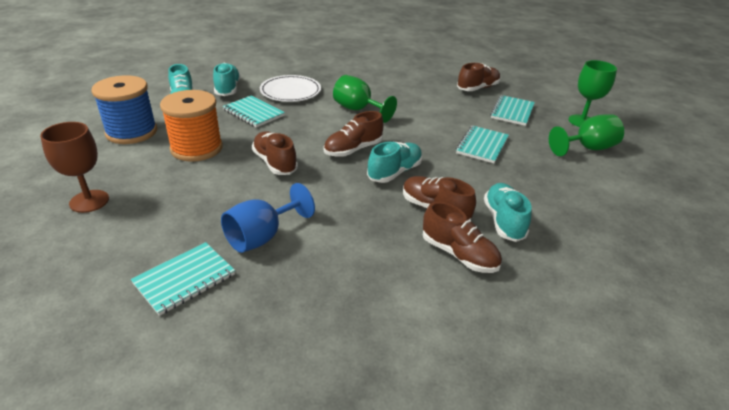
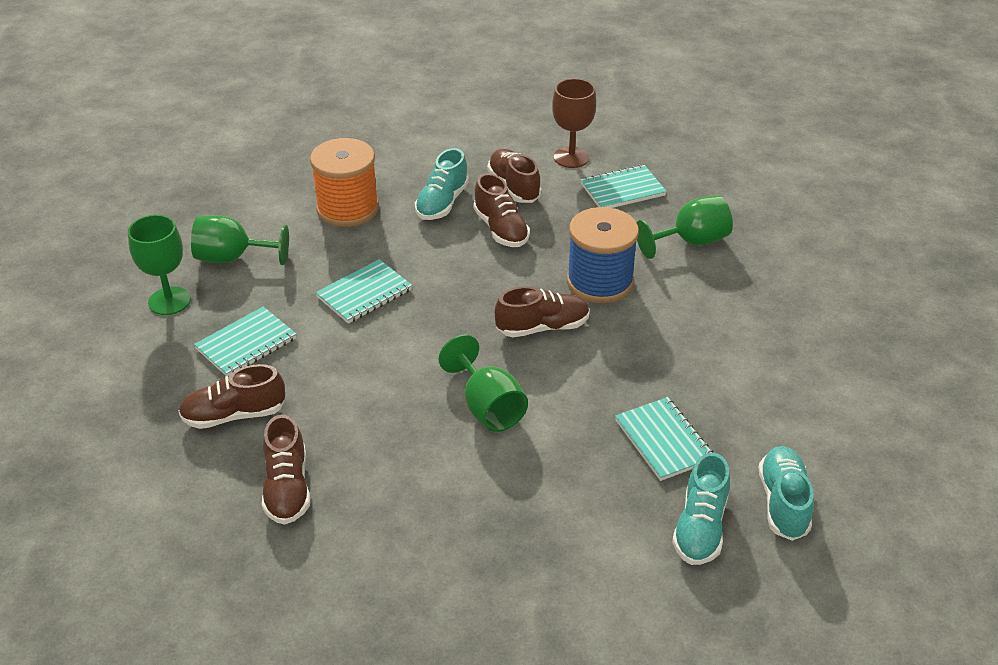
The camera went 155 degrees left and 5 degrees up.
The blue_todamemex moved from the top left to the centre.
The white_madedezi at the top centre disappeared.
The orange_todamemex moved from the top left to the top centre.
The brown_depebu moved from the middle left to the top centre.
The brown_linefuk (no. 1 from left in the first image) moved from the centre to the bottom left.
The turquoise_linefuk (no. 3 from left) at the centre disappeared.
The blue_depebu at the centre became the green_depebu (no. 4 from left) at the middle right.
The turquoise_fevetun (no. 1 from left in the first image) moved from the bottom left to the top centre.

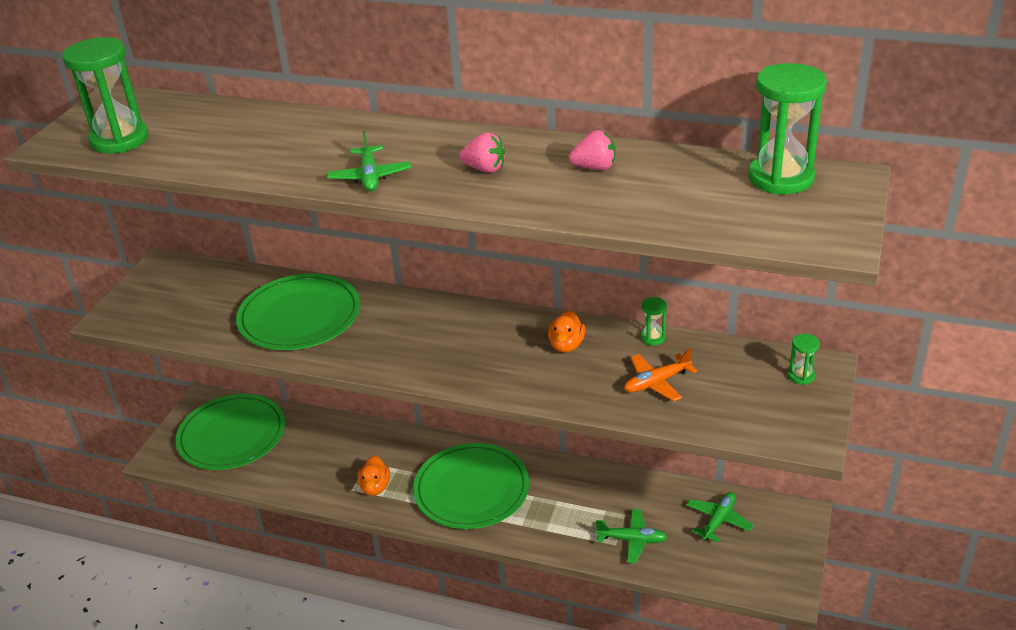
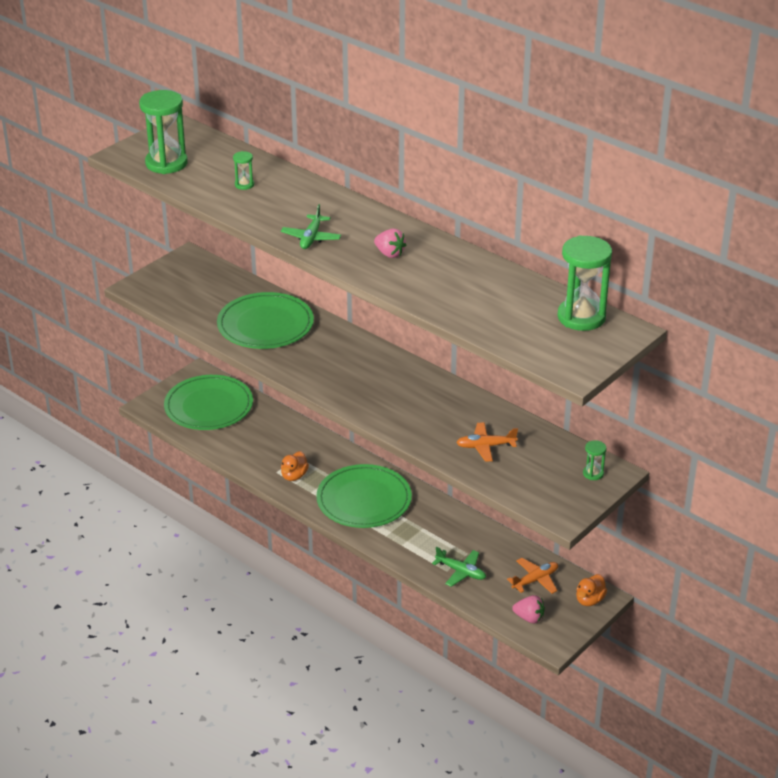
The camera went 20 degrees right and 0 degrees up.
The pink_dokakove (no. 2 from left) moved from the top centre to the bottom right.
The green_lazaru (no. 2 from left) moved from the centre to the top left.
The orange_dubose (no. 2 from left) moved from the centre to the bottom right.
The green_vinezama (no. 3 from left) at the bottom right became the orange_vinezama (no. 2 from left) at the bottom right.

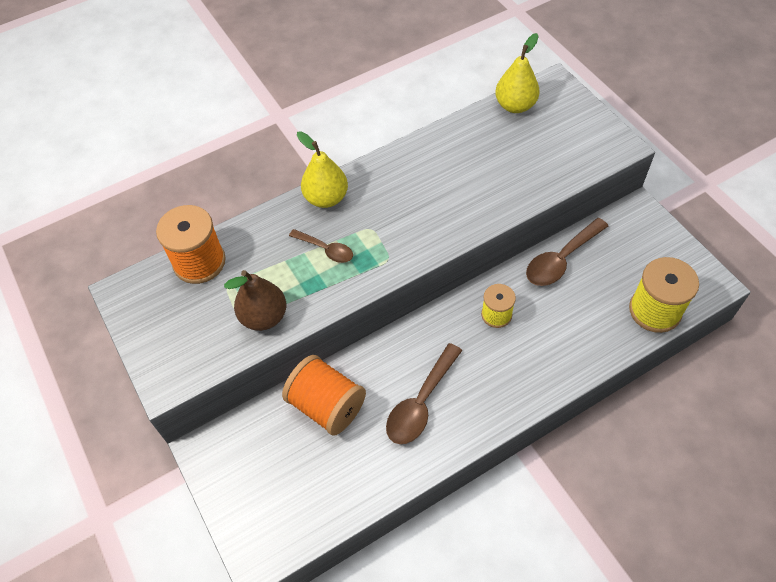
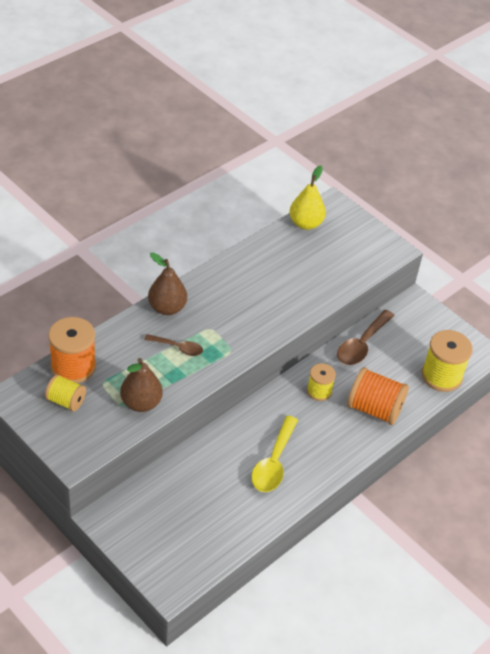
The camera went 20 degrees left and 10 degrees down.
The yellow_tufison (no. 1 from left) at the top centre became the brown_tufison (no. 2 from left) at the centre.
The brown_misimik (no. 2 from left) at the bottom centre became the yellow_misimik at the bottom centre.
The orange_todamemex (no. 2 from left) moved from the bottom centre to the middle right.
The yellow_todamemex (no. 1 from left) at the middle left appeared.

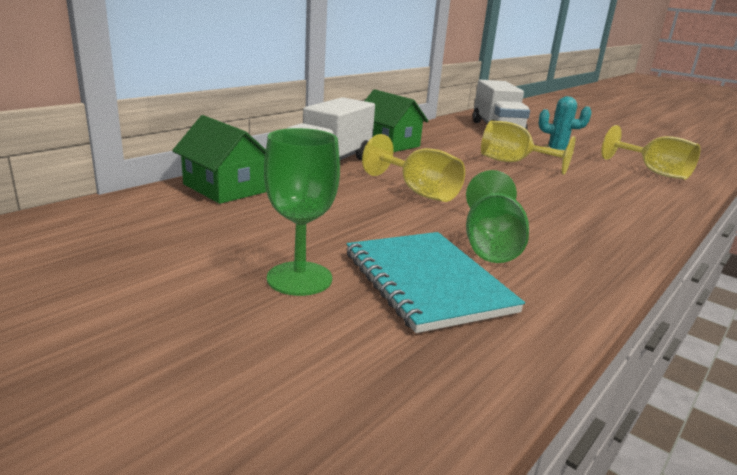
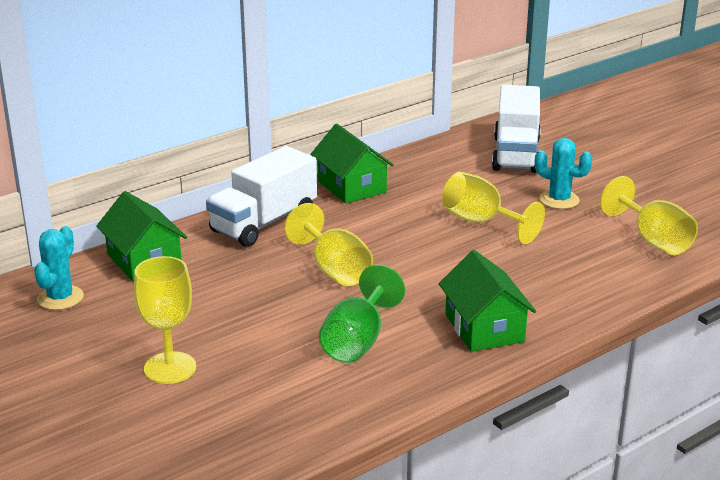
The camera went 15 degrees right and 5 degrees up.
The green_depebu (no. 1 from left) at the centre became the yellow_depebu (no. 1 from left) at the bottom left.
The turquoise_fevetun at the centre disappeared.
The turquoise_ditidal (no. 1 from left) at the middle left appeared.
The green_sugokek (no. 3 from left) at the middle right appeared.

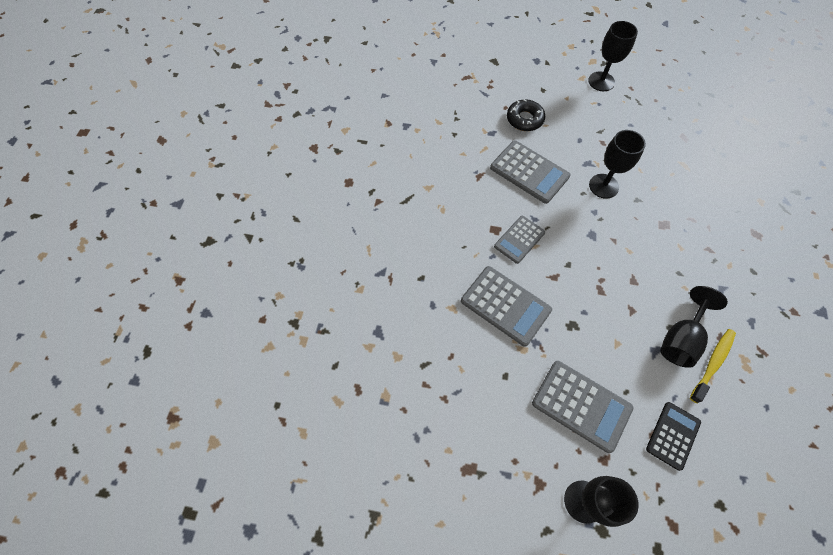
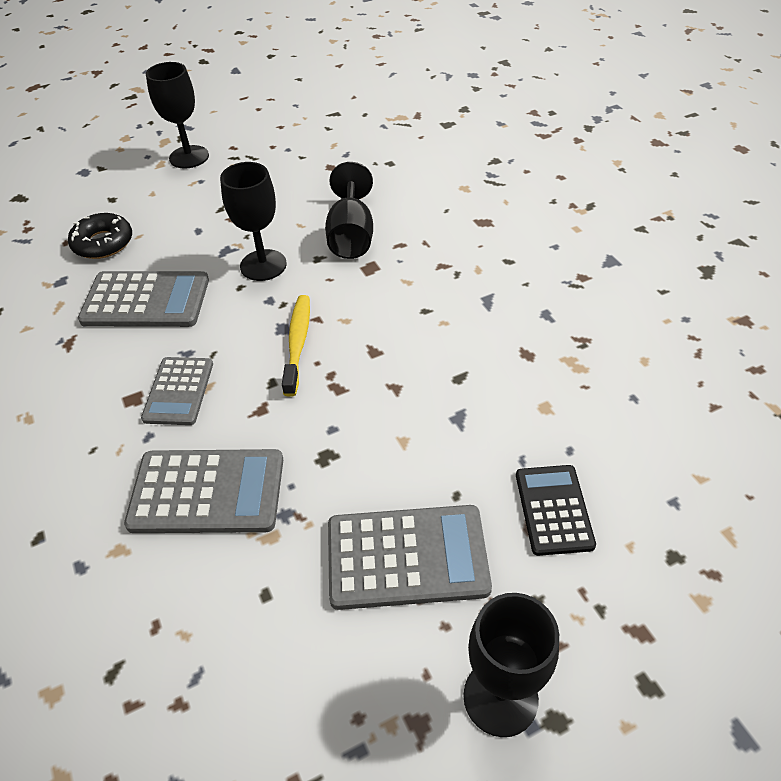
The camera went 35 degrees left and 15 degrees down.
The black_depebu (no. 4 from left in the first image) moved from the middle right to the top centre.
The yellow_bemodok moved from the middle right to the centre.

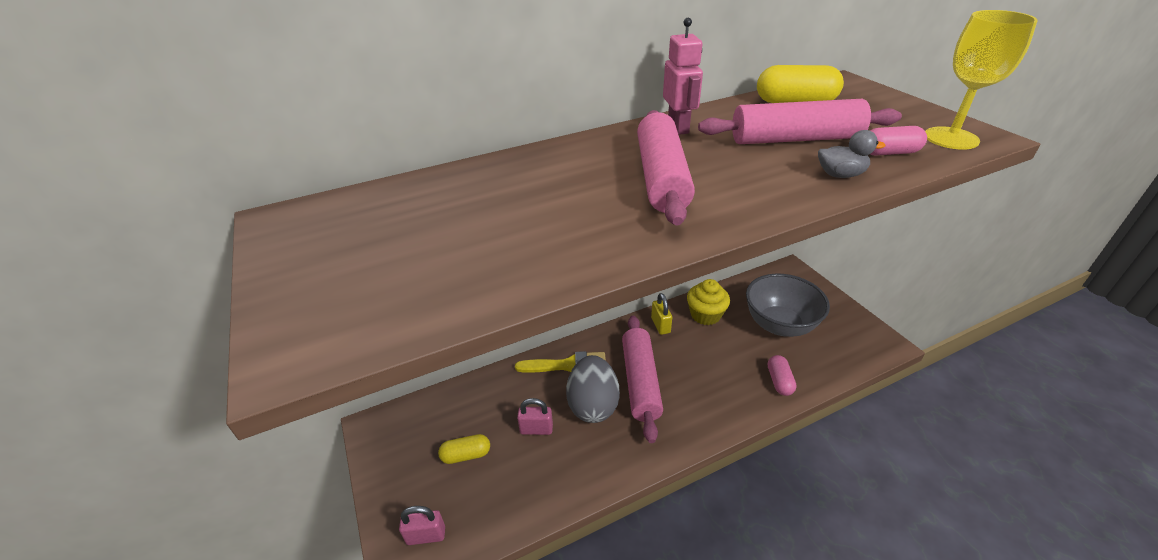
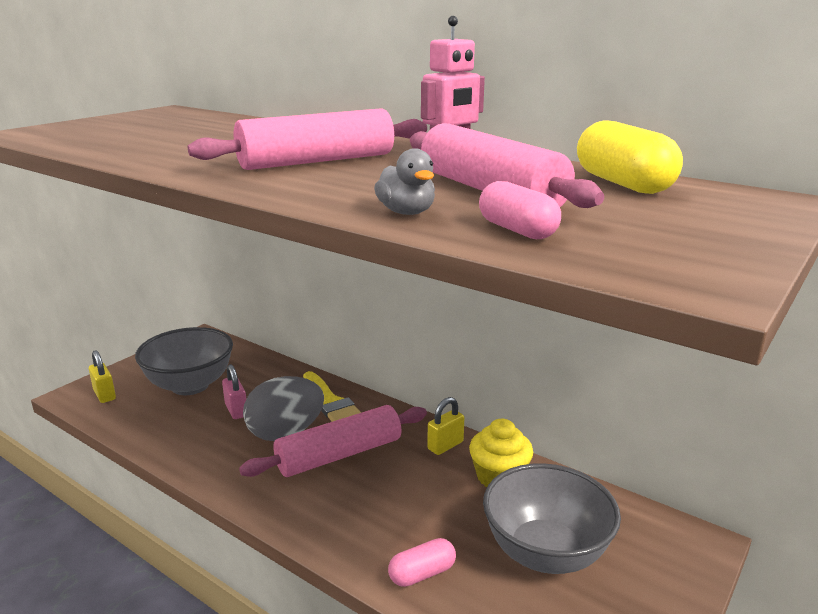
The camera went 60 degrees right and 15 degrees down.
The yellow_depebu at the top right disappeared.
The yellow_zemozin (no. 1 from left) at the bottom centre was replaced by the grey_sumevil (no. 1 from left) at the middle left.
The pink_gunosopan (no. 1 from left) at the bottom centre became the yellow_gunosopan (no. 1 from left) at the middle left.

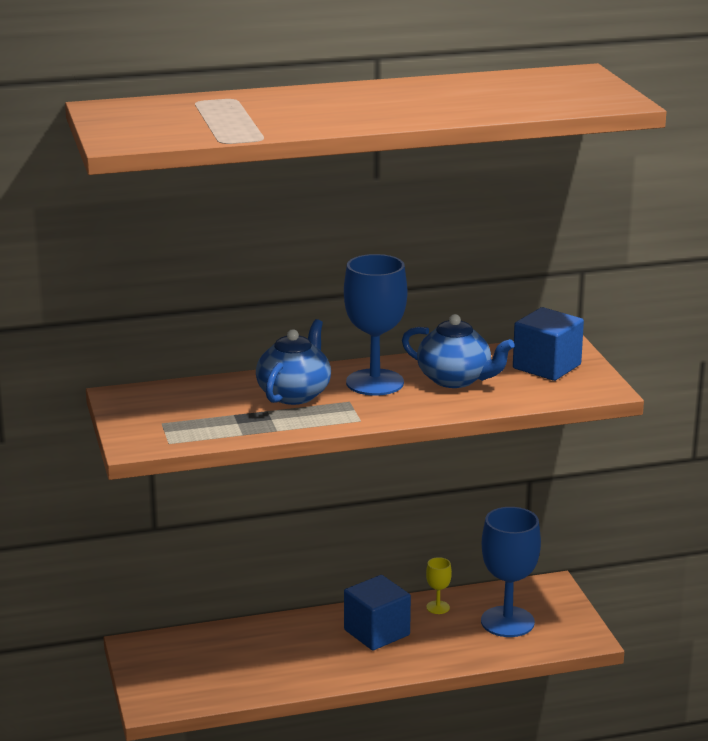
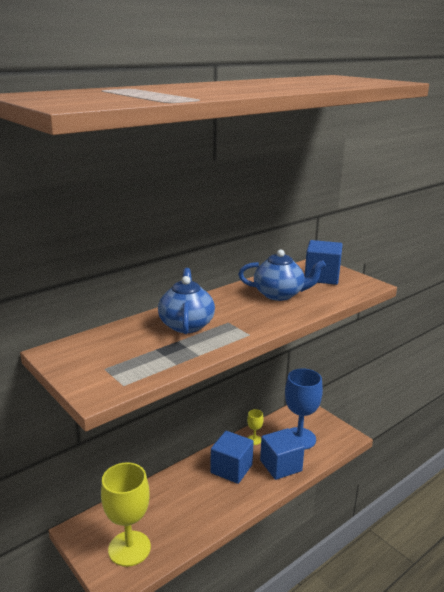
The camera went 25 degrees left and 0 degrees up.
The blue_depebu (no. 1 from left) at the centre disappeared.
The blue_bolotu (no. 2 from left) at the bottom centre appeared.
The yellow_depebu (no. 1 from left) at the bottom left appeared.

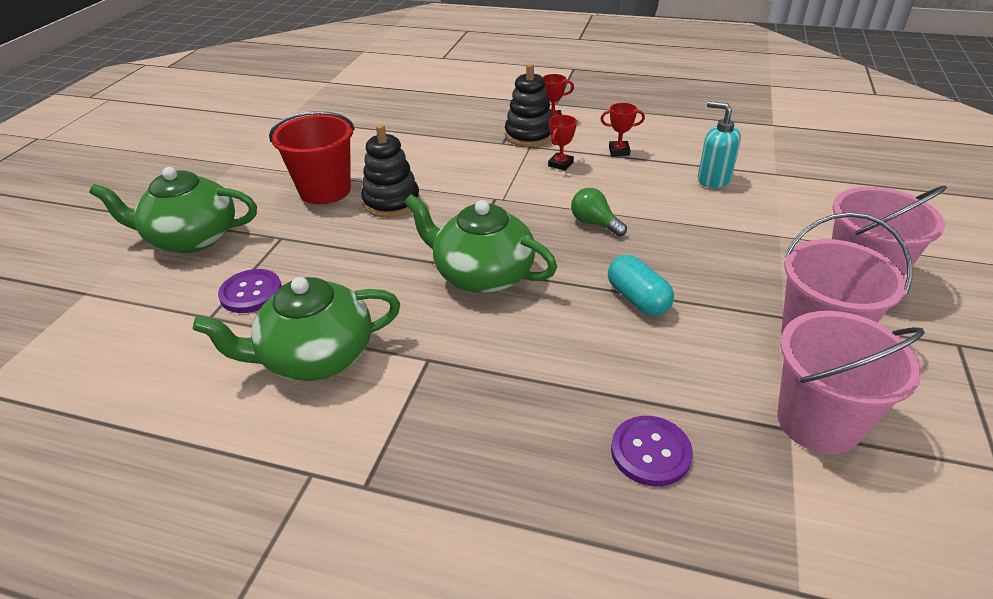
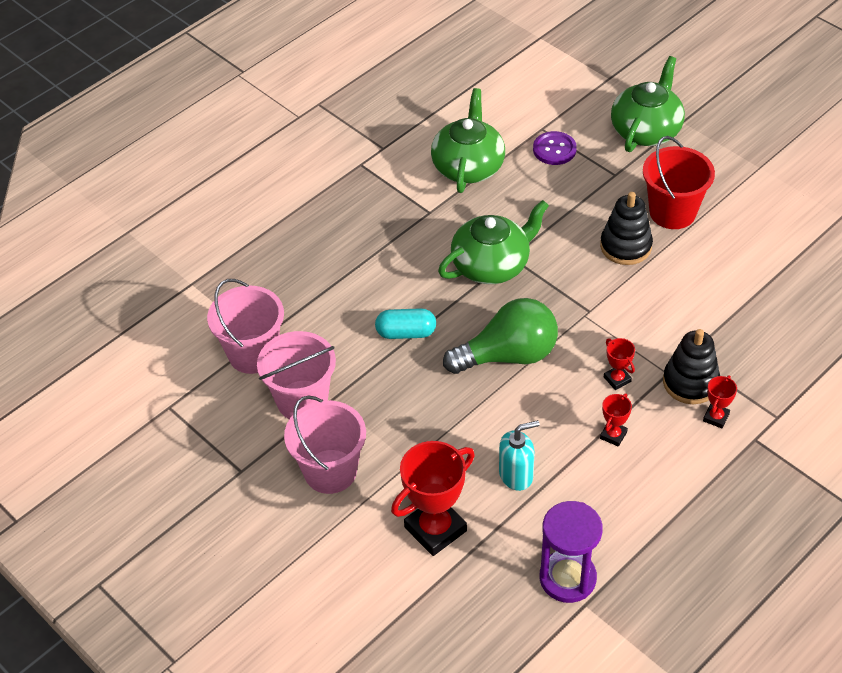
The camera went 120 degrees right and 10 degrees up.
The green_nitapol at the centre changed to 2.05 times the size.
The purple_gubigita (no. 2 from left) at the bottom centre disappeared.
The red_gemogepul (no. 1 from left) at the bottom centre appeared.
The purple_lazaru at the bottom right appeared.

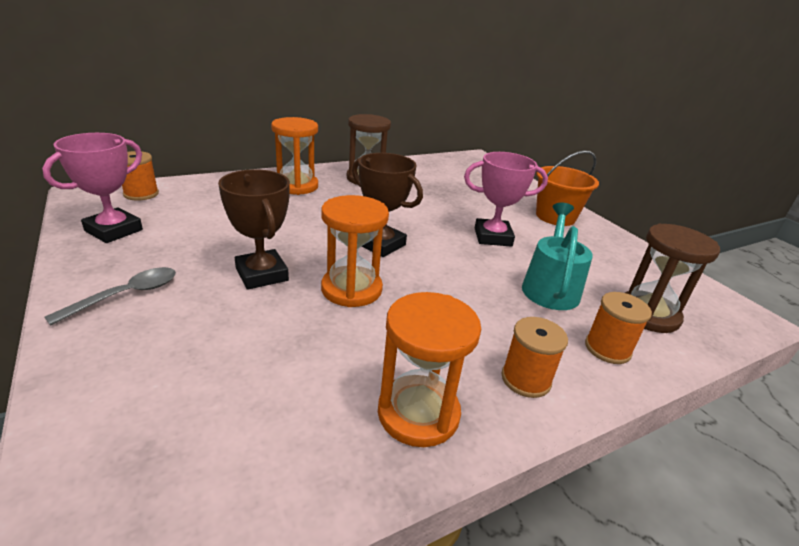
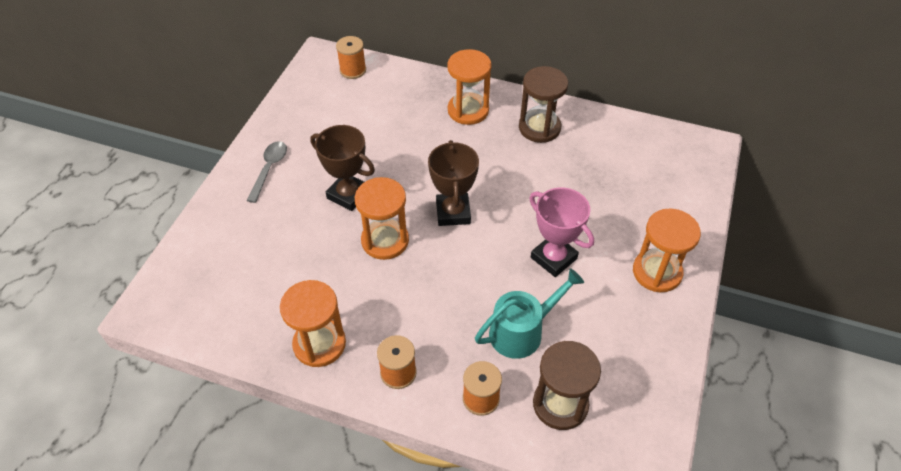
The camera went 50 degrees right and 20 degrees up.
The pink_gemogepul (no. 1 from left) at the middle left disappeared.
The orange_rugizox at the middle right was replaced by the orange_lazaru (no. 4 from left) at the middle right.
The brown_gemogepul (no. 1 from left) at the middle left turned 75 degrees counterclockwise.
The grey_misimik at the middle left turned 75 degrees counterclockwise.

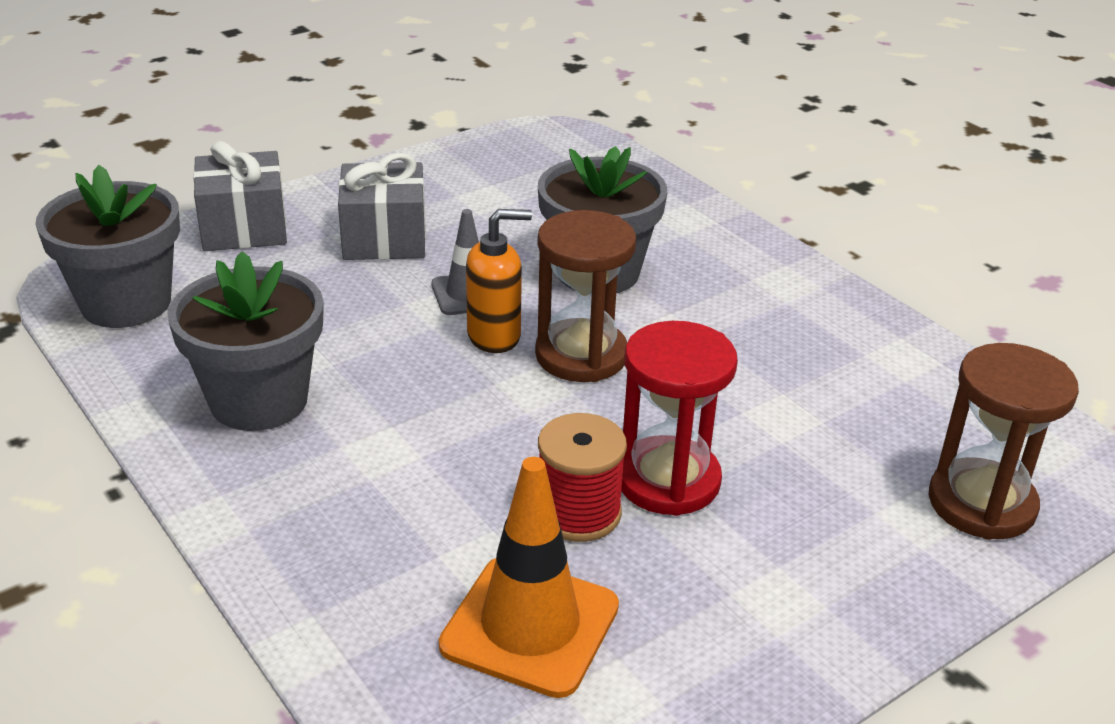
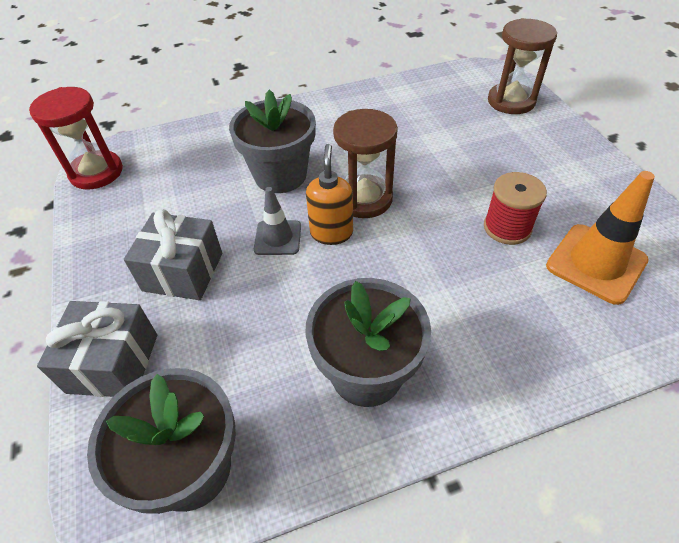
The camera went 70 degrees left and 15 degrees up.
The red_lazaru moved from the centre to the top left.

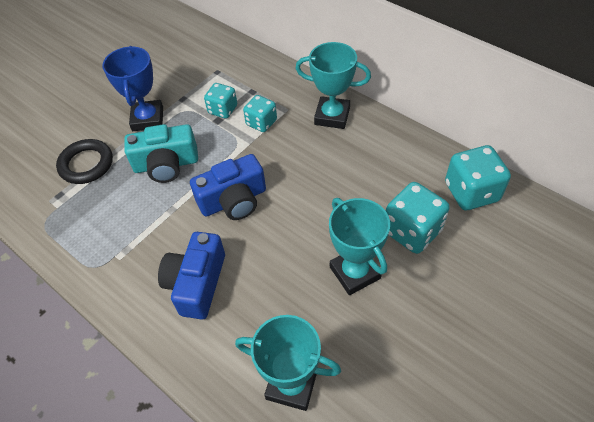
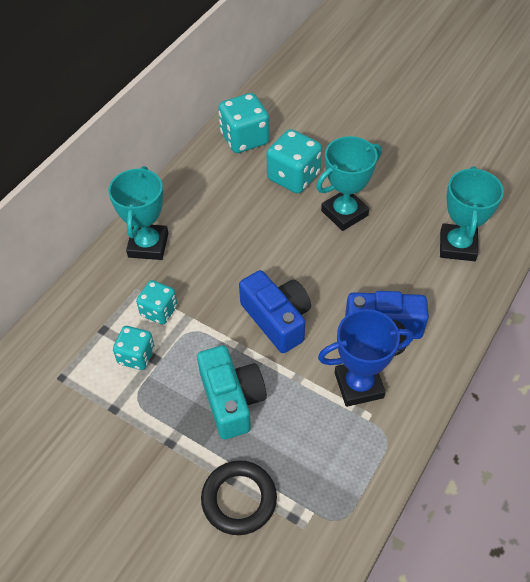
The camera went 100 degrees left and 0 degrees up.
The blue_gemogepul moved from the top left to the middle right.

